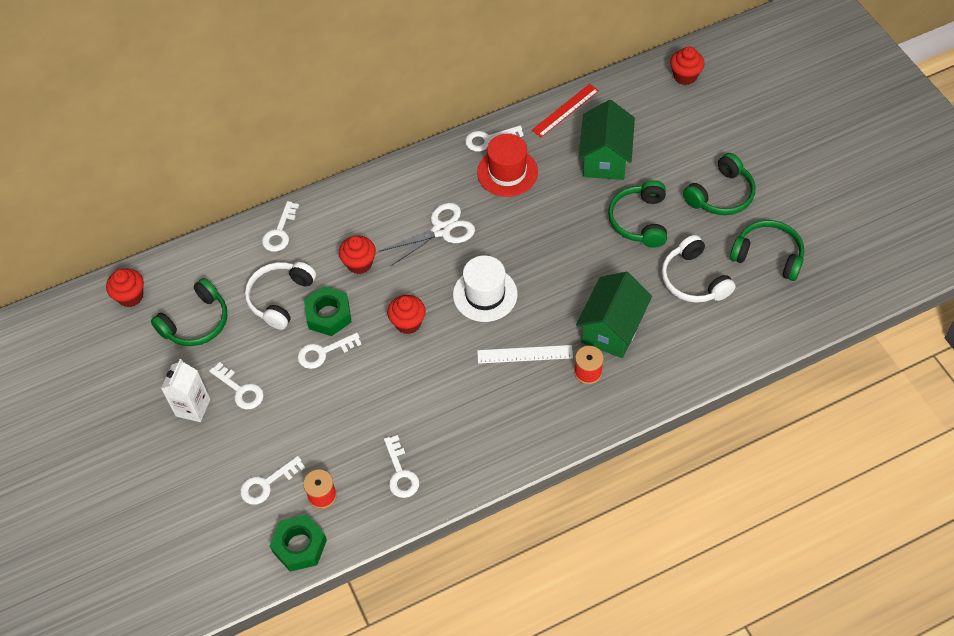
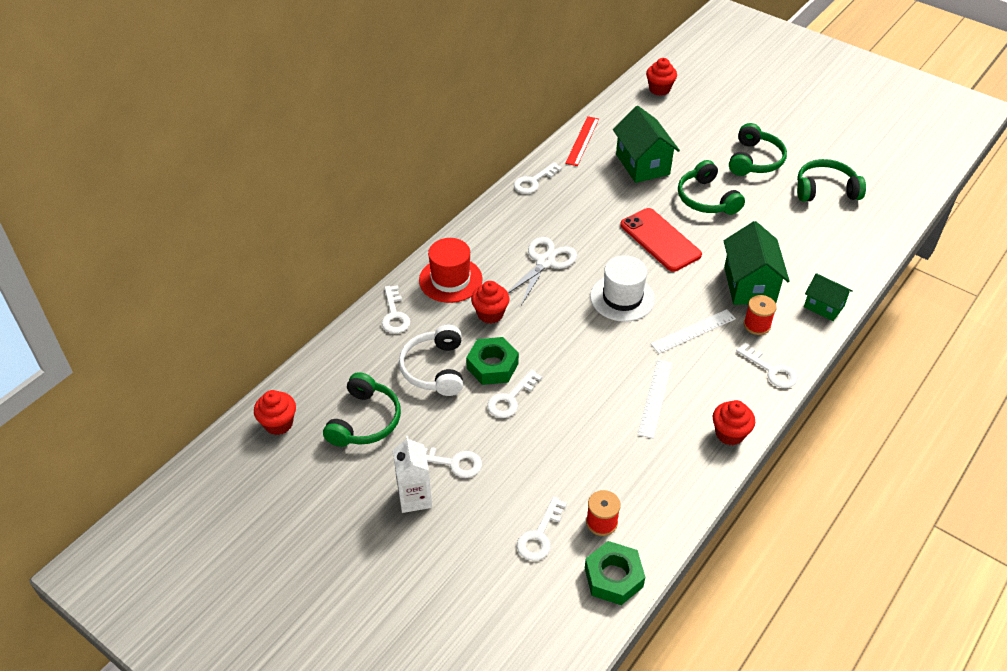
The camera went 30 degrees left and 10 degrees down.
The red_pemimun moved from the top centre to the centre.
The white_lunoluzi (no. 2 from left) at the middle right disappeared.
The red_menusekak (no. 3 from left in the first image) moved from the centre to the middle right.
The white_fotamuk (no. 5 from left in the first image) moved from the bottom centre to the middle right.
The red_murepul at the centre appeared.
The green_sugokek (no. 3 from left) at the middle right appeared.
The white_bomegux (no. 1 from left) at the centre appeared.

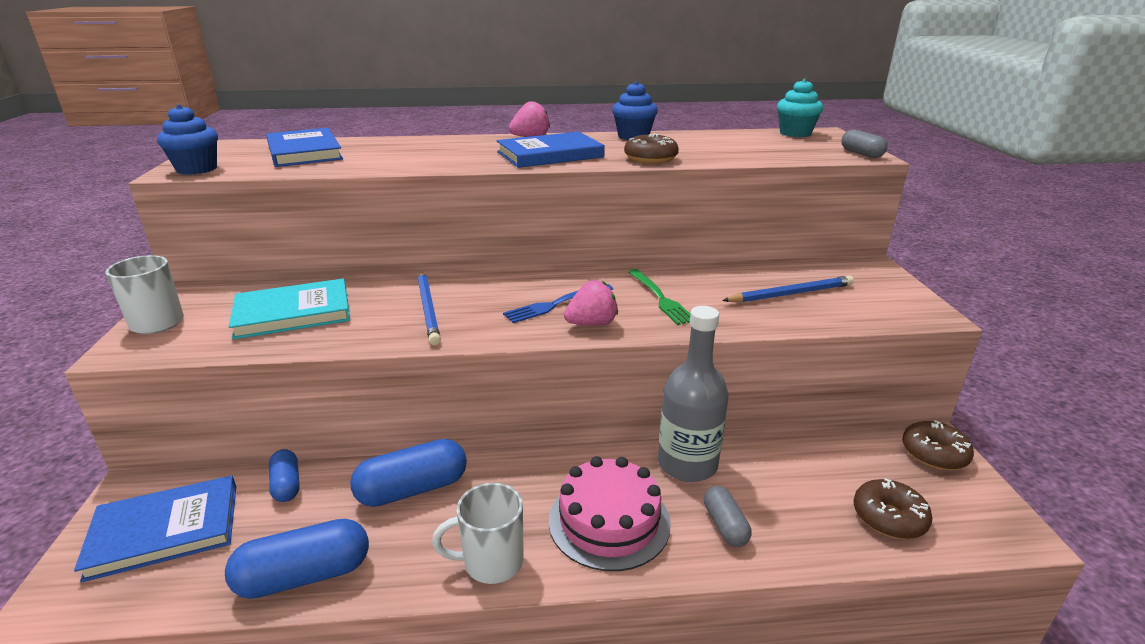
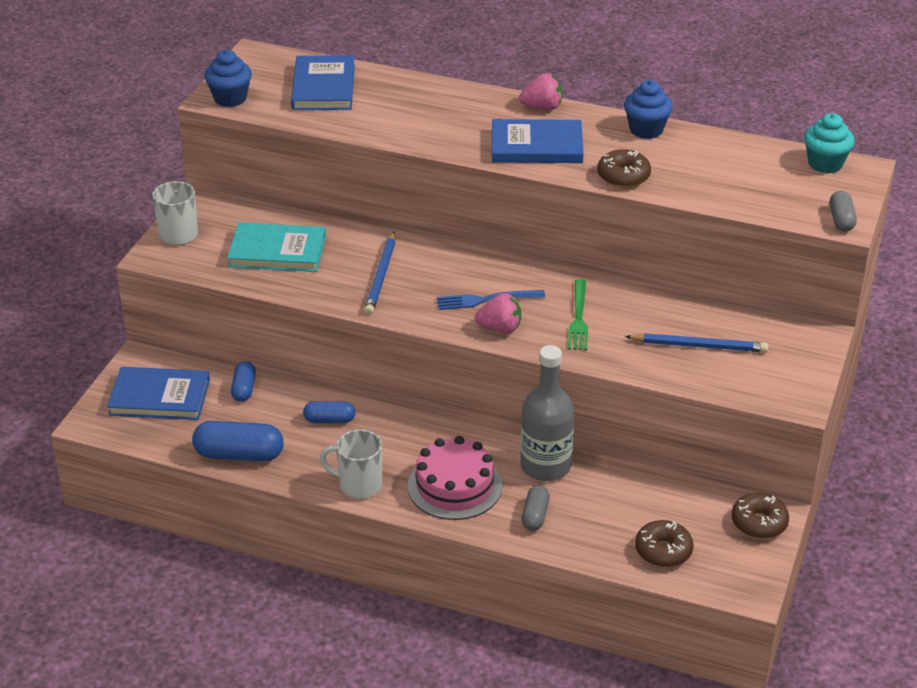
The camera went 25 degrees right and 10 degrees up.
The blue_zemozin (no. 3 from left) at the bottom centre changed to 0.58 times the size.

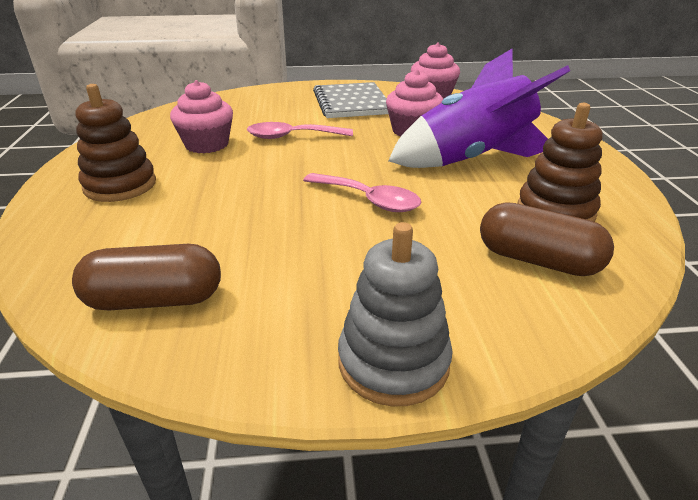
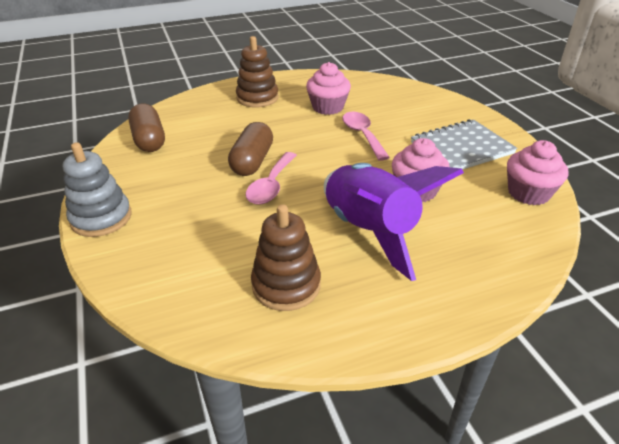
The camera went 75 degrees right and 5 degrees up.
The brown_zemozin (no. 2 from left) moved from the middle right to the centre.

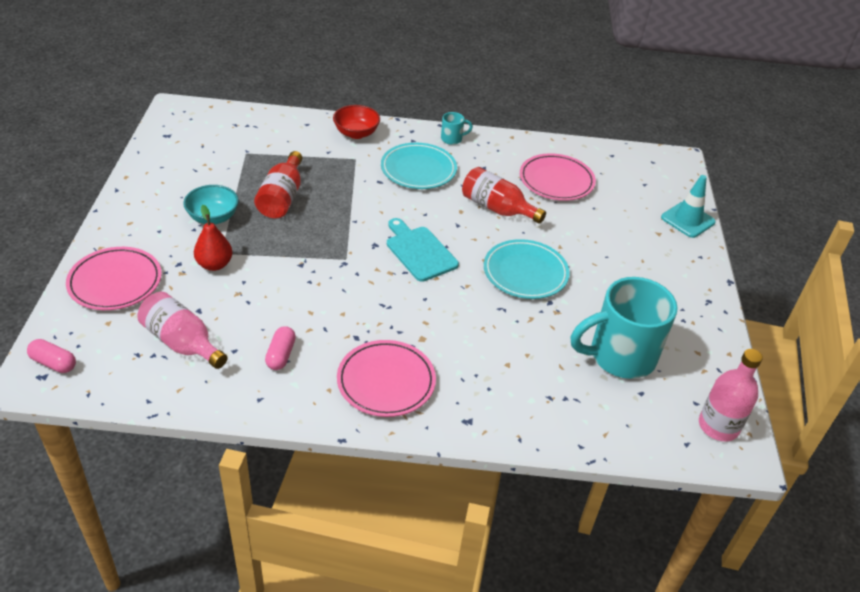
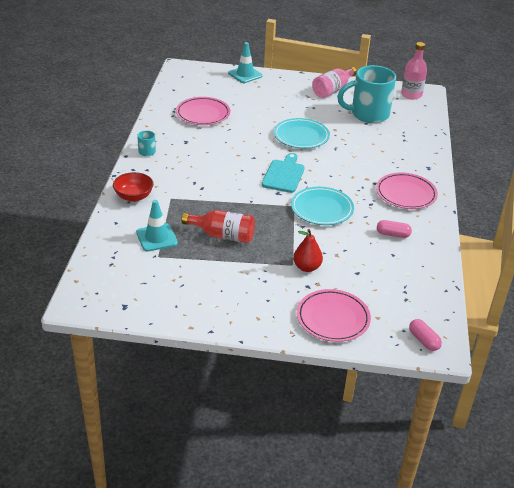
The camera went 85 degrees left and 5 degrees down.
The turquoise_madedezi (no. 1 from left in the first image) moved from the top centre to the centre.
The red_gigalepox (no. 2 from left) at the top centre disappeared.
The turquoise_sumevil at the middle left disappeared.
The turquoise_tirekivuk at the centre turned 135 degrees clockwise.
The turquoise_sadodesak (no. 2 from left) at the middle right turned 90 degrees clockwise.
The pink_gigalepox (no. 1 from left) moved from the middle left to the top centre.
The pink_zemozin (no. 1 from left in the first image) at the middle left turned 60 degrees counterclockwise.
The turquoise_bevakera (no. 1 from left) at the middle left appeared.

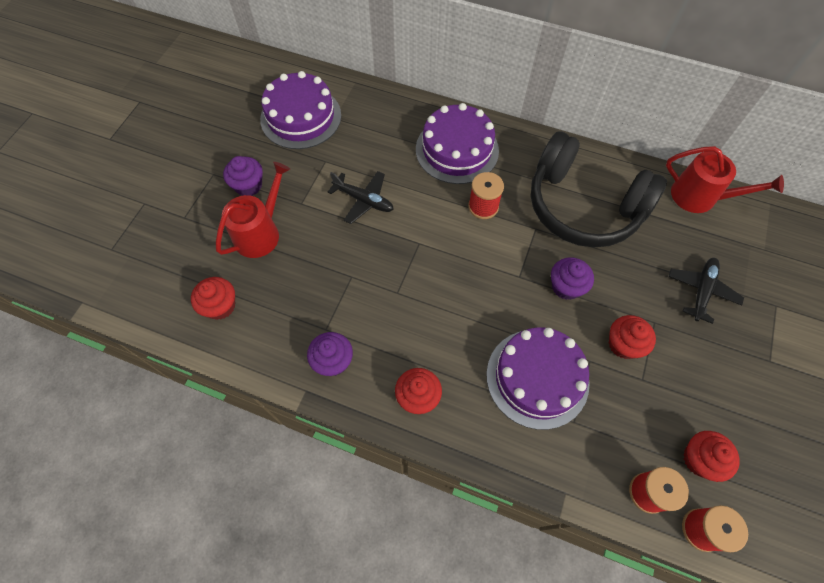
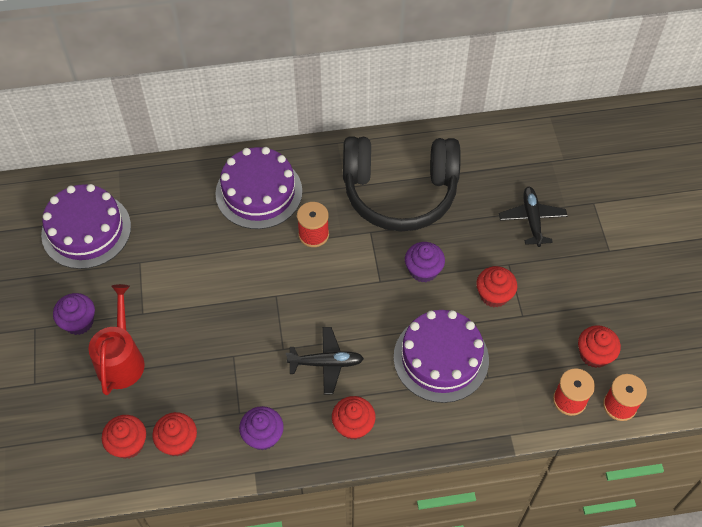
The camera went 30 degrees left and 5 degrees down.
The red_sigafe (no. 2 from left) at the top right disappeared.
The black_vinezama (no. 1 from left) moved from the centre to the bottom centre.
The red_menusekak (no. 2 from left) at the bottom left appeared.

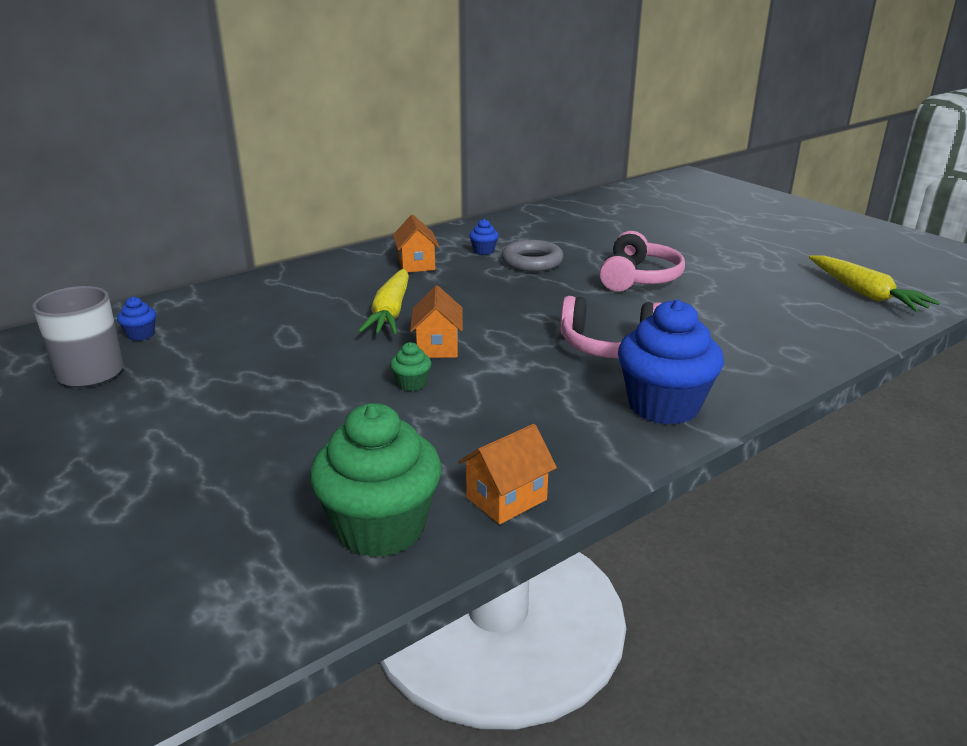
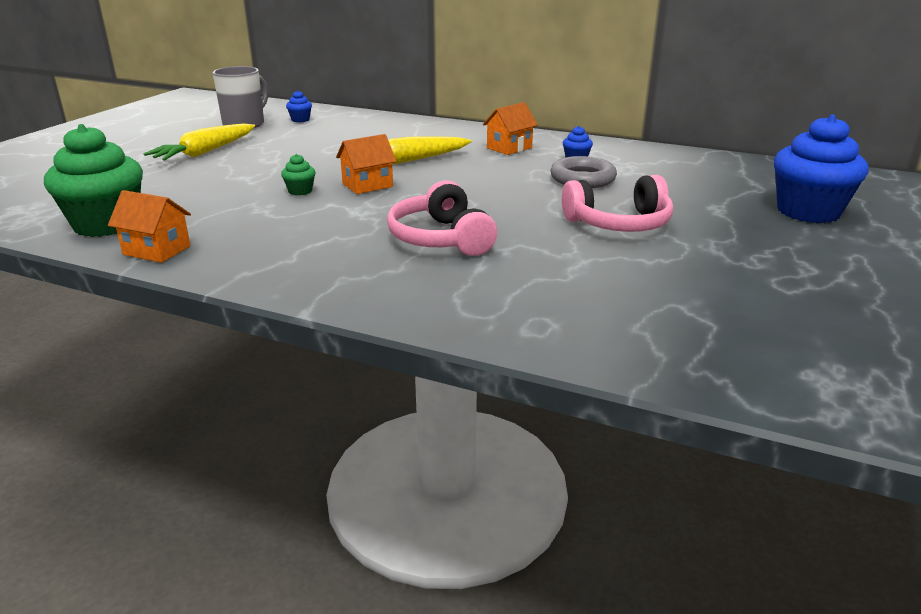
The camera went 60 degrees right and 0 degrees up.
The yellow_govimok (no. 2 from left in the first image) moved from the middle right to the top left.
The blue_menusekak (no. 3 from left) moved from the middle right to the top right.

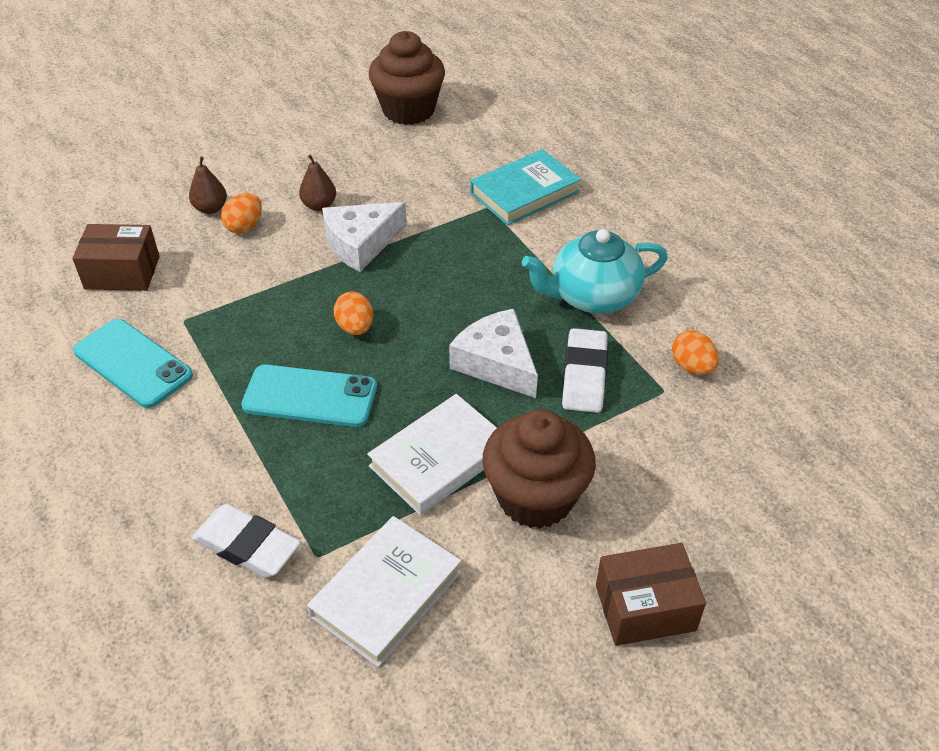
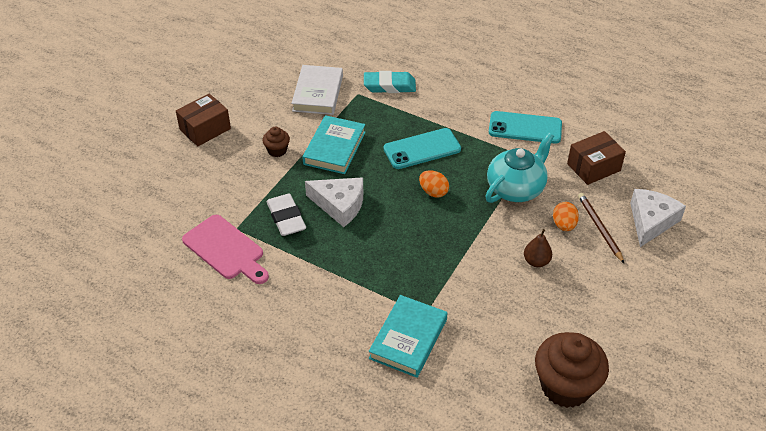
The camera went 150 degrees right and 0 degrees up.
The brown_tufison (no. 1 from left) at the top left was replaced by the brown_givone at the middle right.
The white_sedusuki (no. 1 from left in the first image) moved from the top centre to the middle right.
The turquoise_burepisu moved from the centre to the middle right.
The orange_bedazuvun (no. 3 from left) at the middle right was replaced by the pink_tirekivuk at the middle left.
The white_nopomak (no. 2 from left) at the centre became the turquoise_nopomak (no. 1 from left) at the centre.
The brown_menusekak (no. 2 from left in the first image) at the centre changed to 0.47 times the size.
The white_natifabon (no. 1 from left) at the bottom left became the turquoise_natifabon at the top centre.

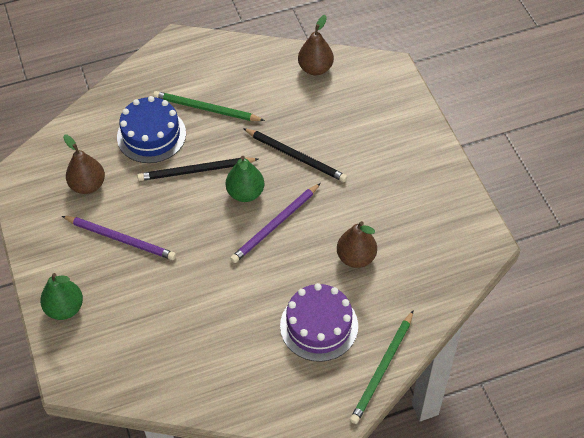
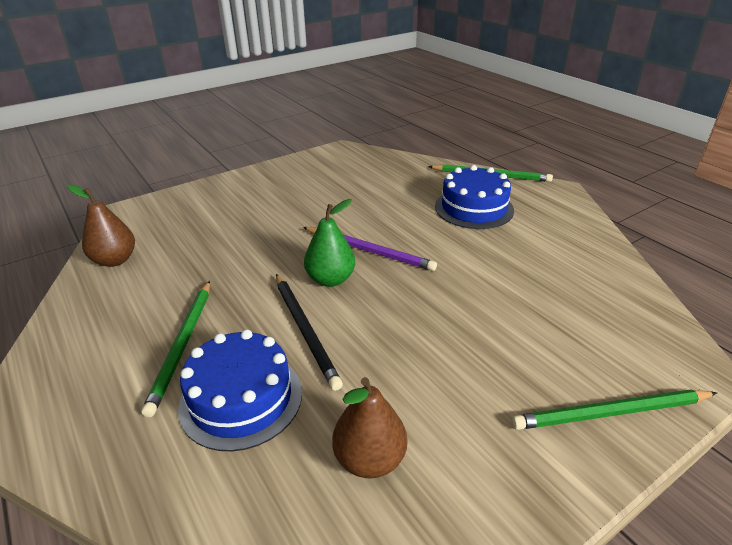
The camera went 105 degrees left and 20 degrees down.
The black_givone (no. 2 from left) at the centre disappeared.
The purple_givone (no. 1 from left) at the middle left disappeared.
The brown_tufison (no. 3 from left) at the centre disappeared.
The green_tufison (no. 1 from left) at the bottom left was replaced by the green_givone (no. 3 from left) at the bottom right.
The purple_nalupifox at the bottom centre became the blue_nalupifox (no. 2 from left) at the centre.

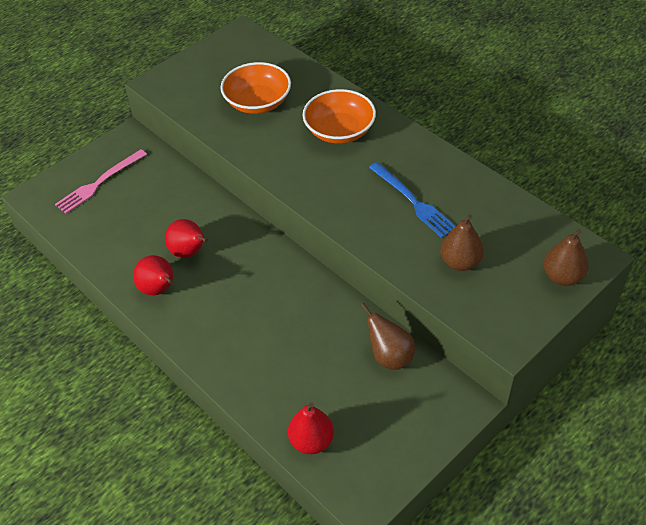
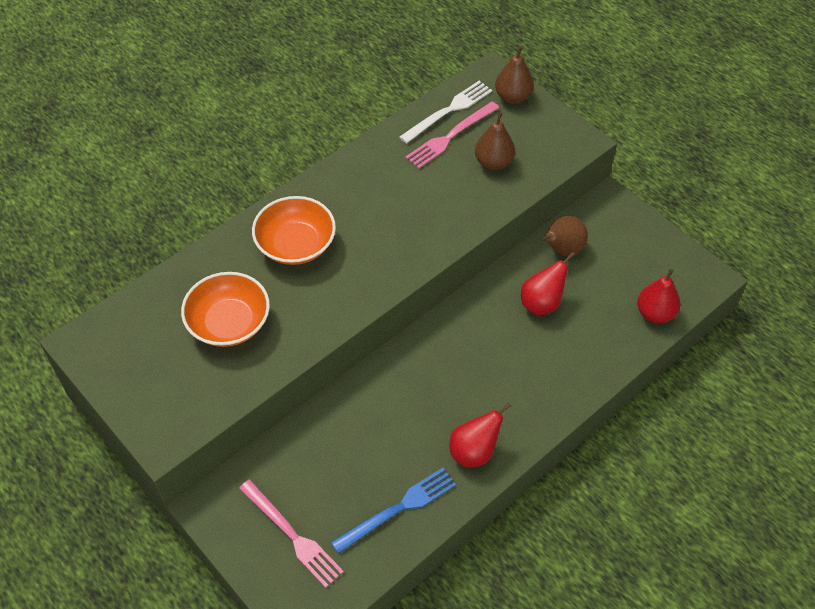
The camera went 90 degrees left and 5 degrees up.
The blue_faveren moved from the centre to the bottom centre.
The red_tufison (no. 2 from left) moved from the middle left to the middle right.
The white_faveren at the top centre appeared.
The pink_faveren (no. 2 from left) at the top centre appeared.

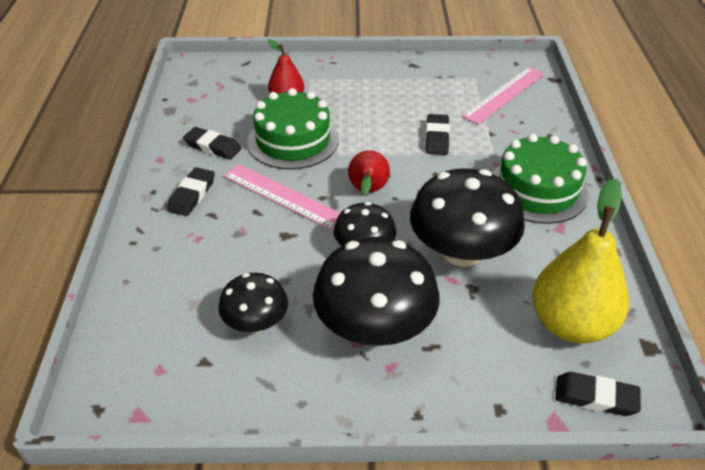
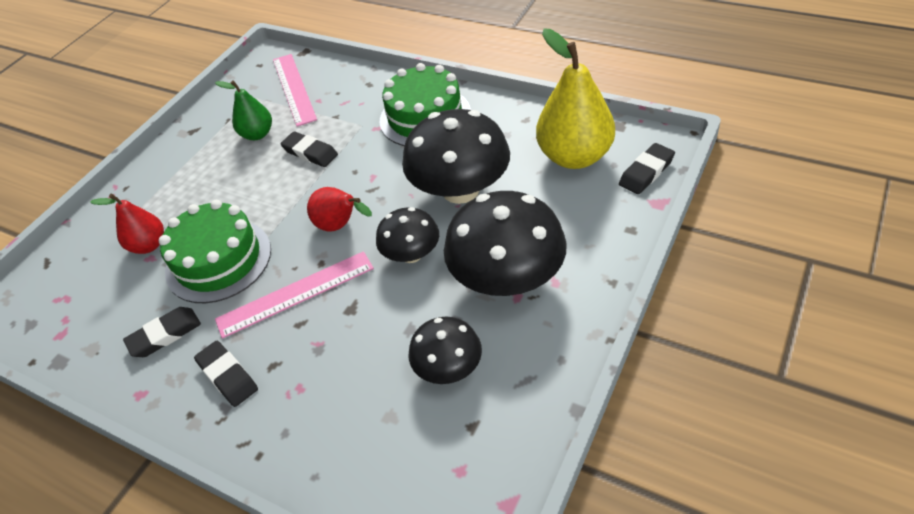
The camera went 55 degrees left and 5 degrees up.
The green_tufison at the top left appeared.

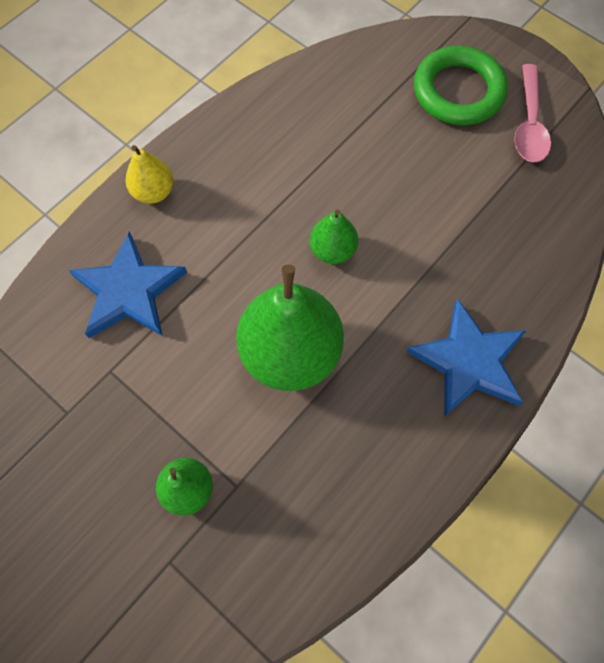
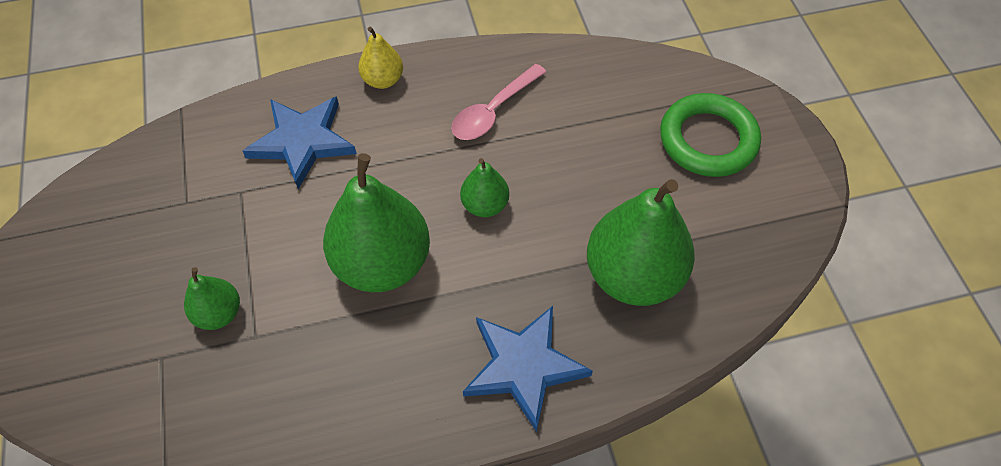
The camera went 35 degrees right and 10 degrees down.
The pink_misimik moved from the top right to the top centre.
The green_tufison (no. 4 from left) at the centre appeared.

